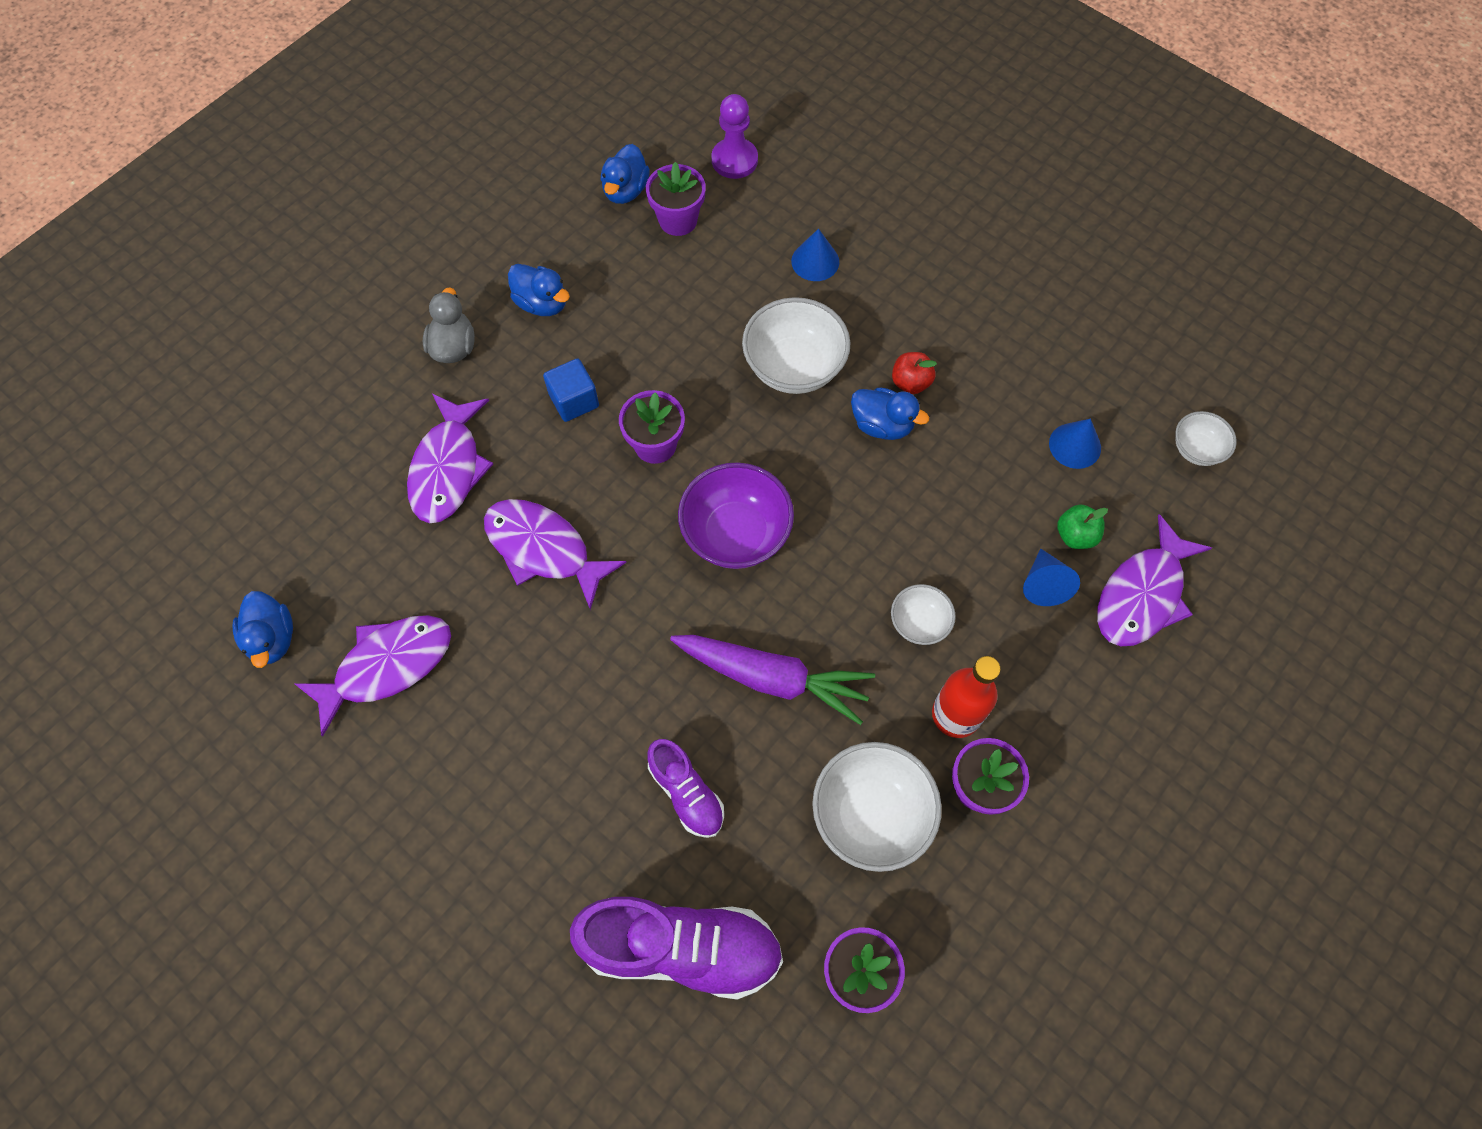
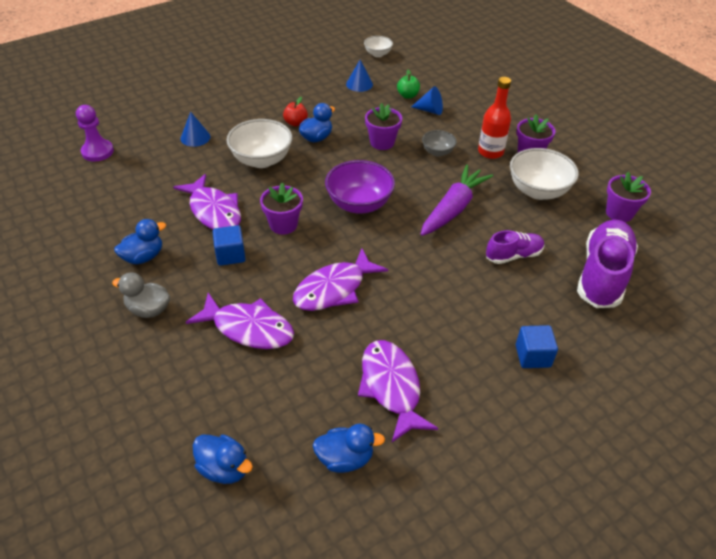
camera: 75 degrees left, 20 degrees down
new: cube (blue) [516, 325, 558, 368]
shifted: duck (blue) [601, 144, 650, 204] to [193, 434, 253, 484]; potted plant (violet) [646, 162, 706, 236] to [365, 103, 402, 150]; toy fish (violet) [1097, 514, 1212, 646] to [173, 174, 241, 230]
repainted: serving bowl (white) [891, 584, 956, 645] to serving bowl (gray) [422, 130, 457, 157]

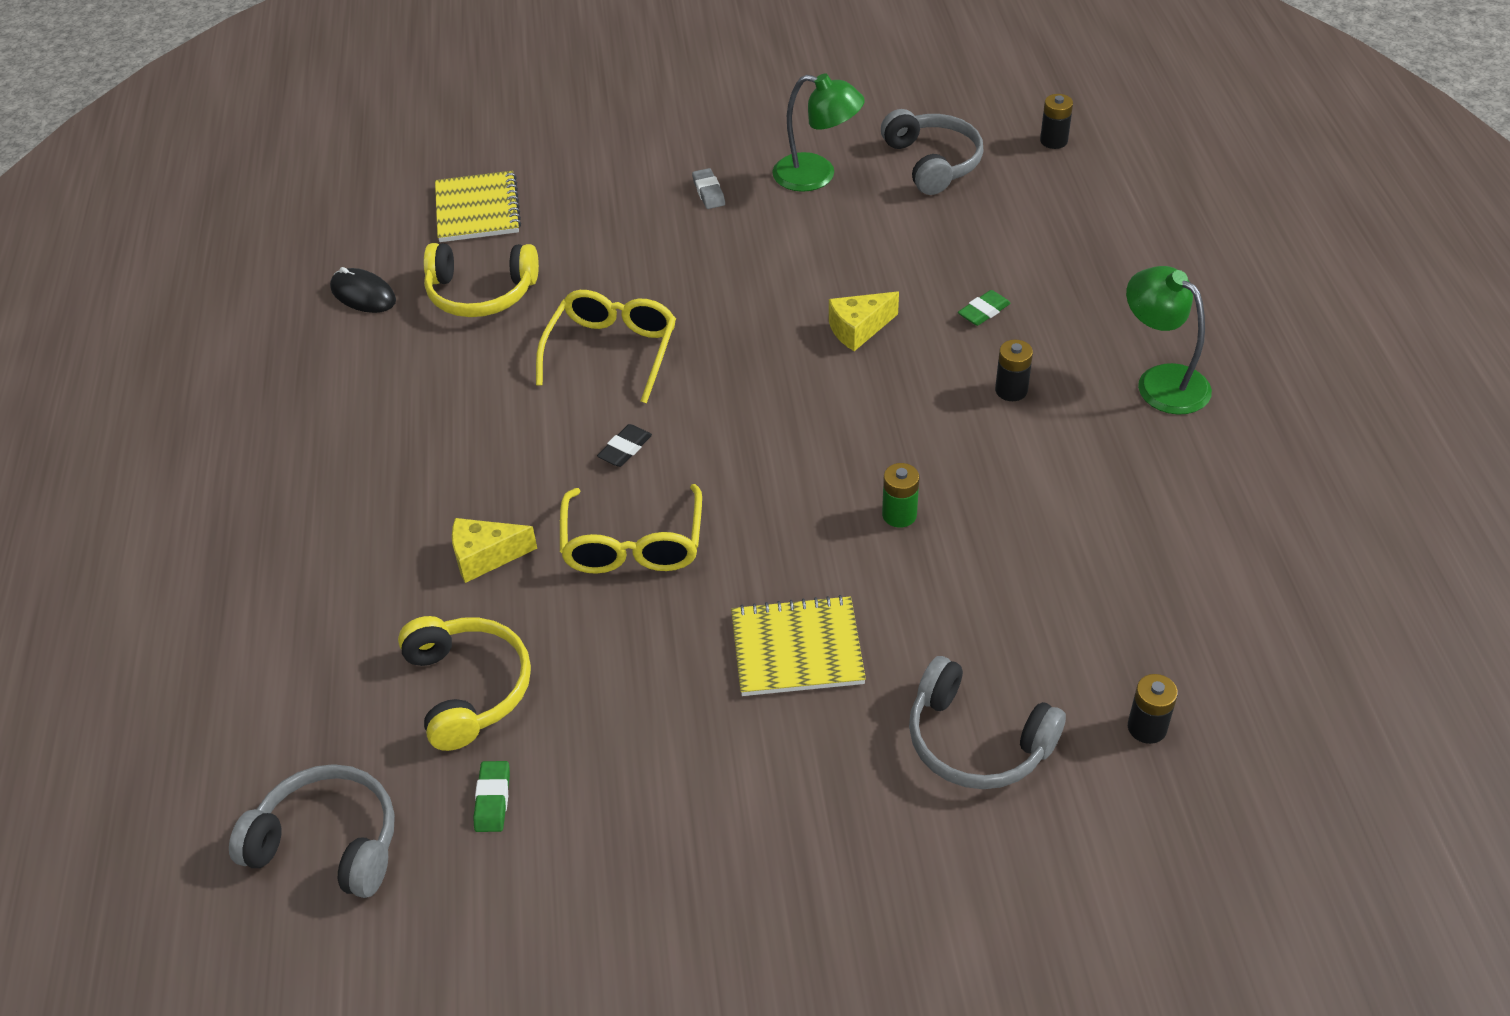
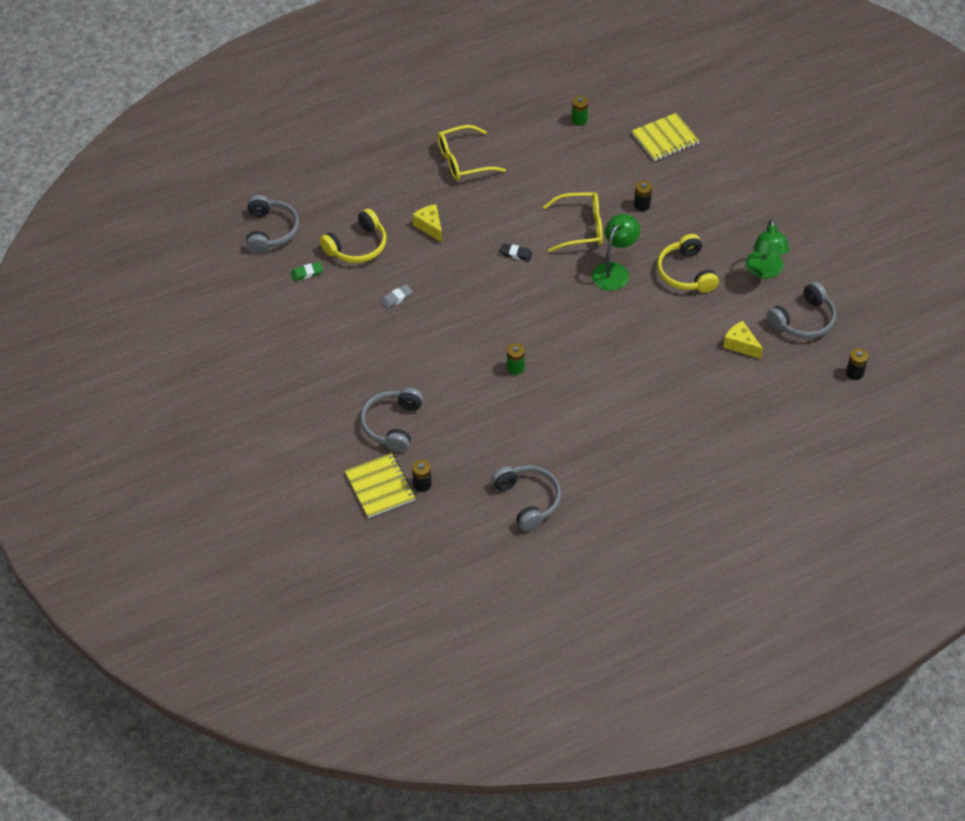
camera: 70 degrees right, 5 degrees up
gone: pencil eraser (green) [958, 290, 1011, 326]
new: headphones (gray) [491, 465, 561, 531]
shifted: headphones (golden) [424, 243, 539, 317] to [657, 234, 719, 293]; glasses (golden) [560, 484, 702, 574] to [437, 125, 506, 180]; pencil eraser (gray) [692, 168, 725, 209] to [381, 284, 413, 309]; exercise book (golden) [731, 595, 866, 696] to [345, 453, 415, 518]; cheese wedge (golden) [829, 291, 899, 351] to [723, 321, 763, 359]; AA battery (jet-black) [995, 340, 1033, 401] to [634, 180, 652, 211]; reading lamp (green) [1126, 266, 1212, 415] to [591, 214, 640, 291]
swapped: computer mouse (jet-black) [330, 267, 396, 313] to AA battery (green) [572, 95, 588, 126]

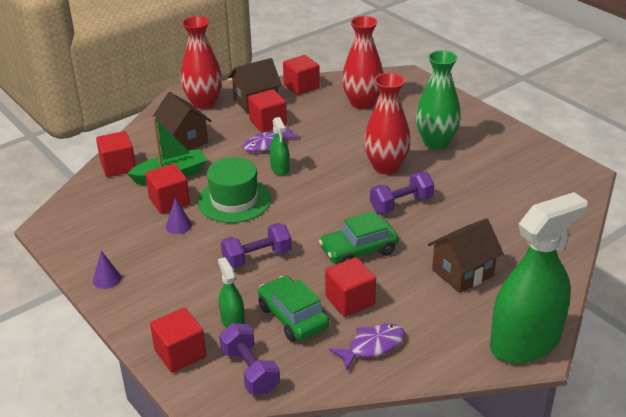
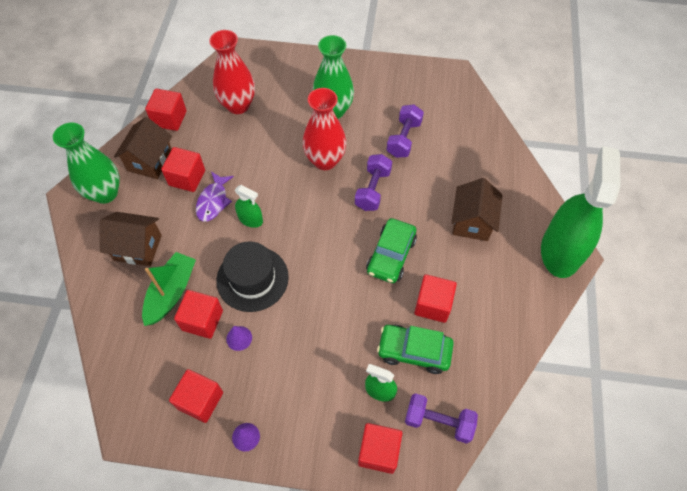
camera: 45 degrees left, 25 degrees up
gone: toy fish (violet) [329, 324, 405, 370]
shifted: cube (scarlet) [96, 131, 136, 177] to [169, 369, 223, 423]; dumbbell (violet) [221, 223, 292, 269] to [387, 104, 424, 158]
repainted: flower vase (scarlet) [180, 16, 222, 109] to flower vase (green) [53, 122, 120, 204]; tall hat (green) [197, 157, 271, 223] to tall hat (jet-black) [216, 241, 289, 312]

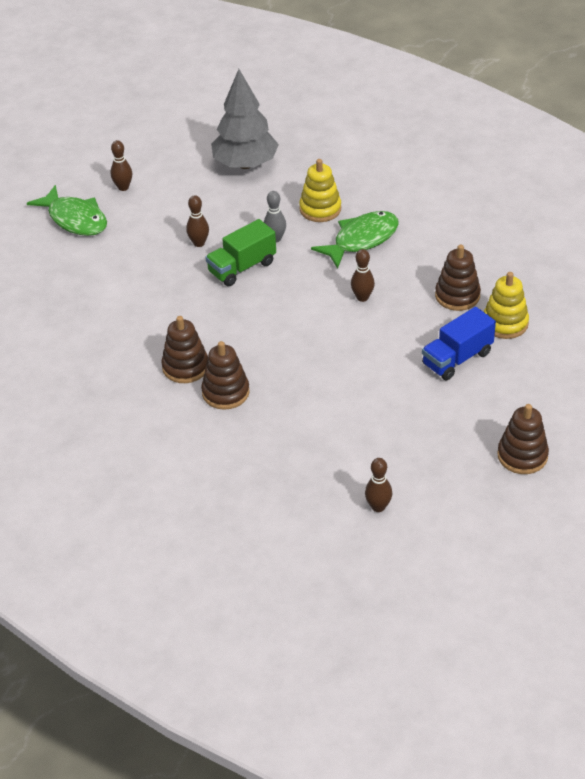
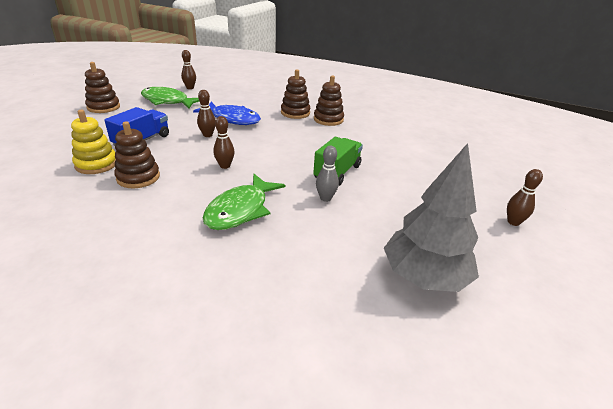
camera: 155 degrees right, 10 degrees down
gone: ring stacker (golden) [299, 159, 341, 222]
new: toy fish (blue) [193, 101, 261, 125]
shifted: toy fish (green) [27, 185, 107, 236] to [141, 87, 200, 109]; skittle (dark brown) [186, 195, 209, 247] to [197, 90, 216, 137]

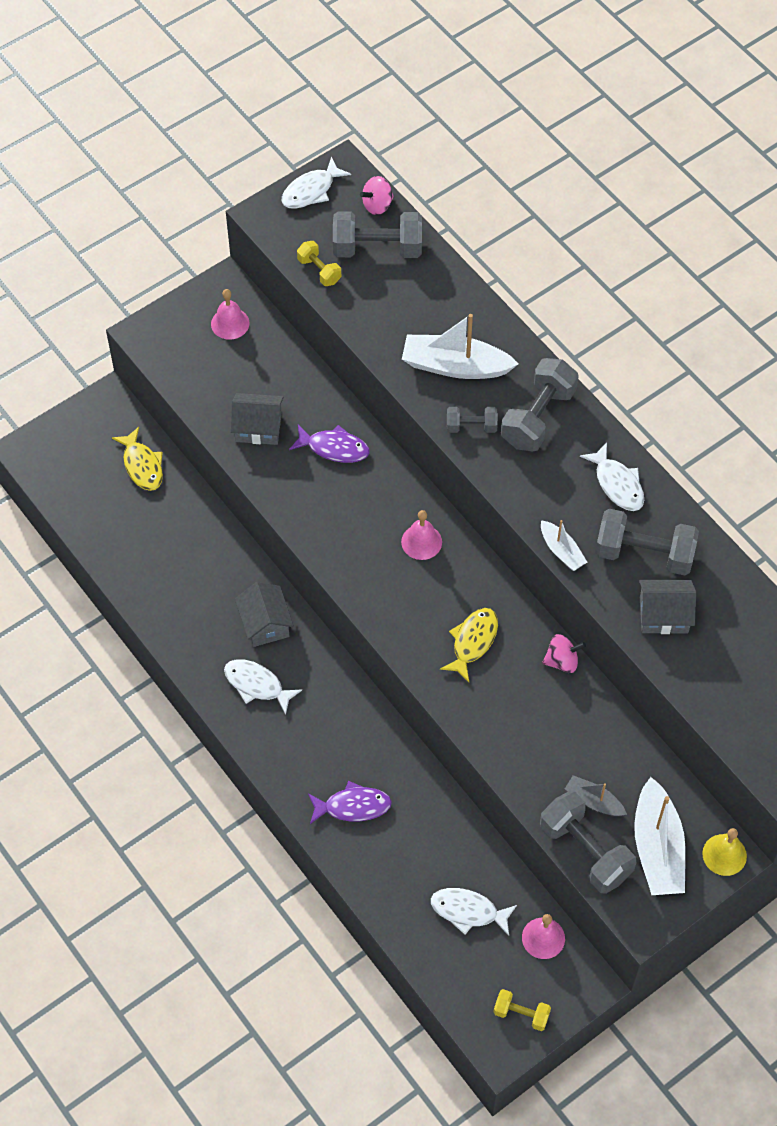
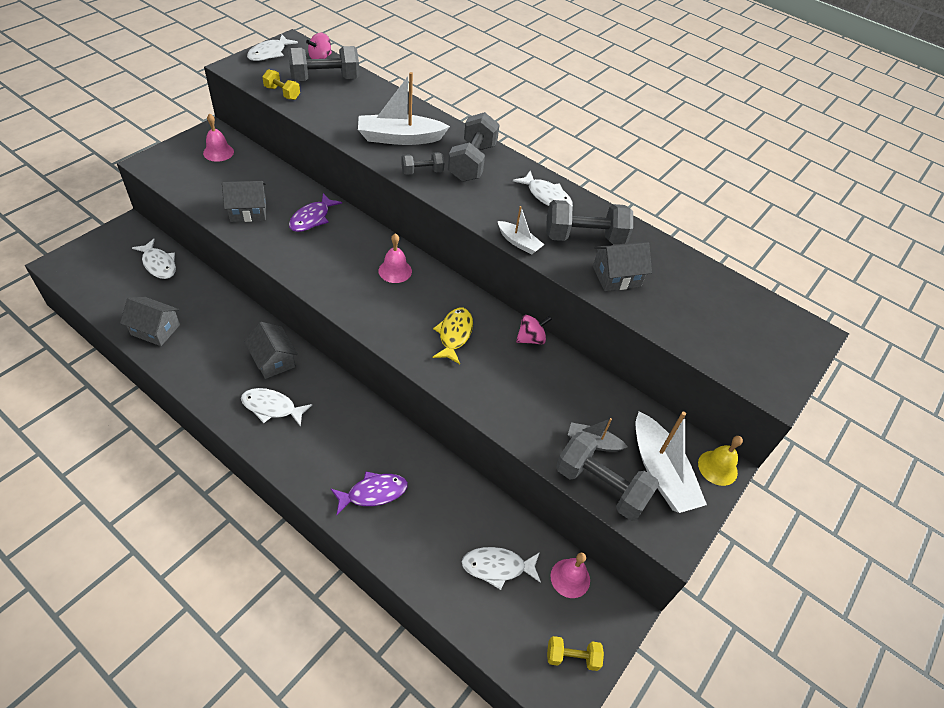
camera: 20 degrees left, 10 degrees down
new: toy house (gray) [120, 297, 180, 346]
repainted: toy fish (golden) [112, 427, 163, 491] to toy fish (white) [132, 239, 176, 279]
rotated: toy fish (violet) [289, 425, 370, 463] = [289, 193, 342, 232] 120 degrees clockwise

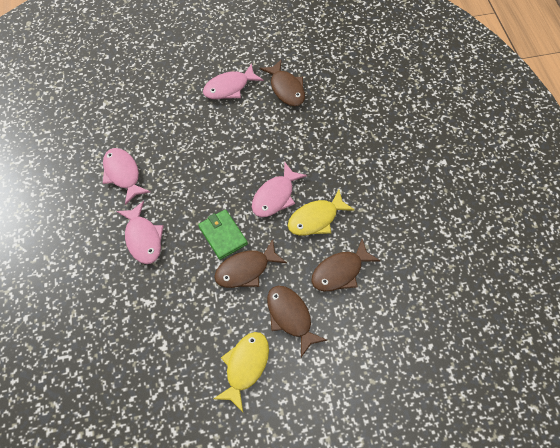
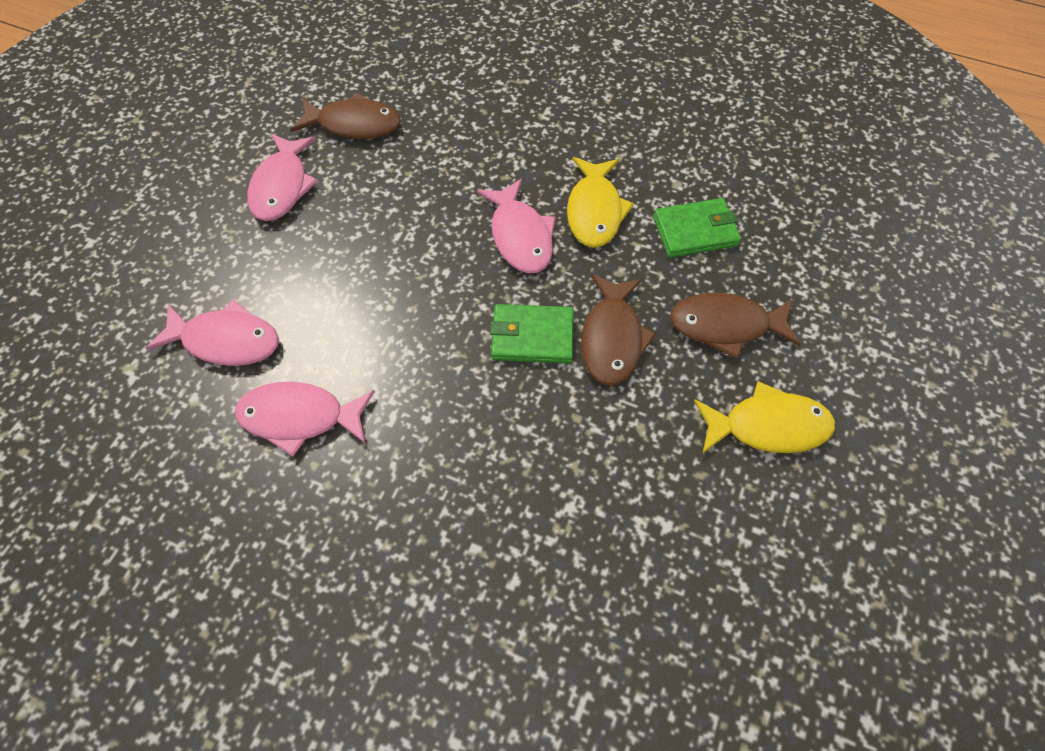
camera: 55 degrees left, 0 degrees up
shifted: toy fish (rose-pink) [116, 201, 164, 264] to [146, 299, 279, 366]
swapped: toy fish (dark brown) [311, 239, 380, 291] to card wallet (green) [653, 198, 741, 258]
rotated: toy fish (golden) [213, 332, 269, 412] = [694, 381, 835, 454] 120 degrees clockwise

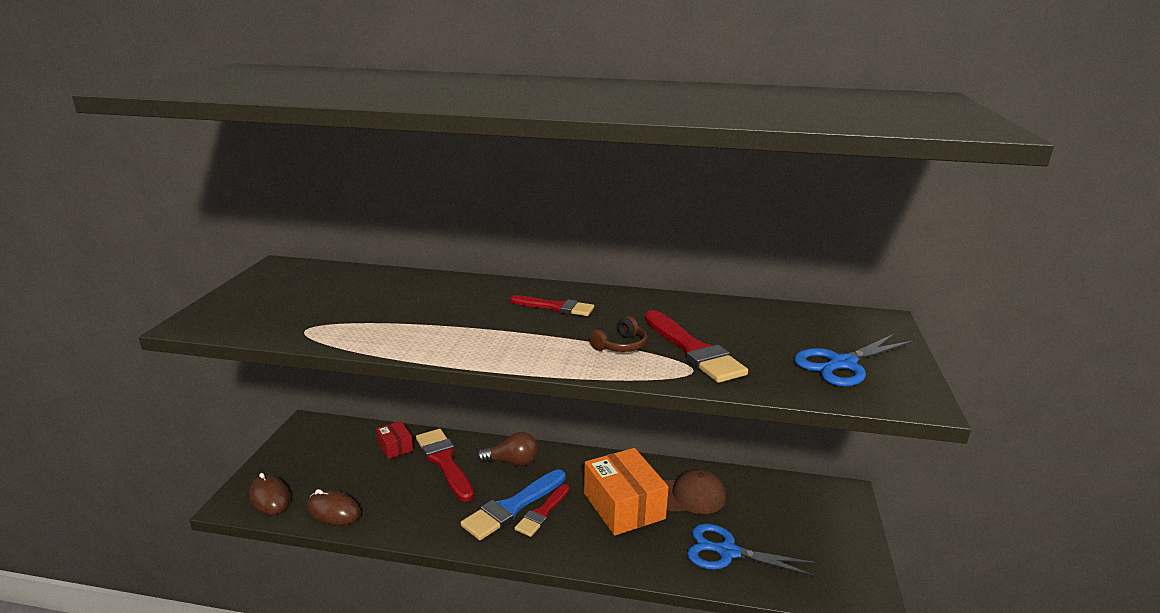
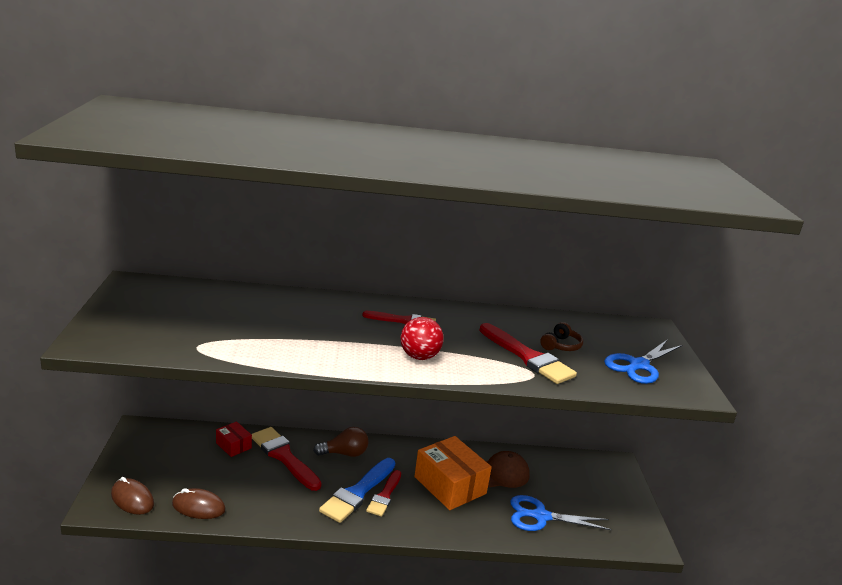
camera: 15 degrees left, 0 degrees up
new: play ball (scarlet) [401, 317, 444, 360]
shifted: headphones (dark brown) [589, 316, 647, 352] to [540, 322, 583, 351]

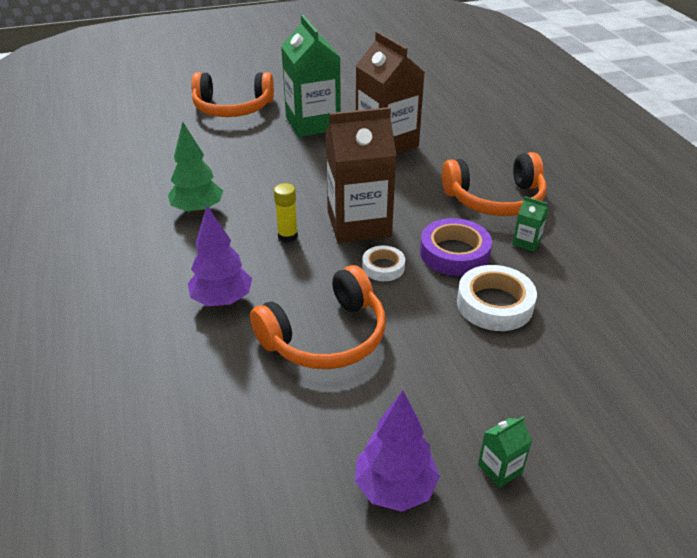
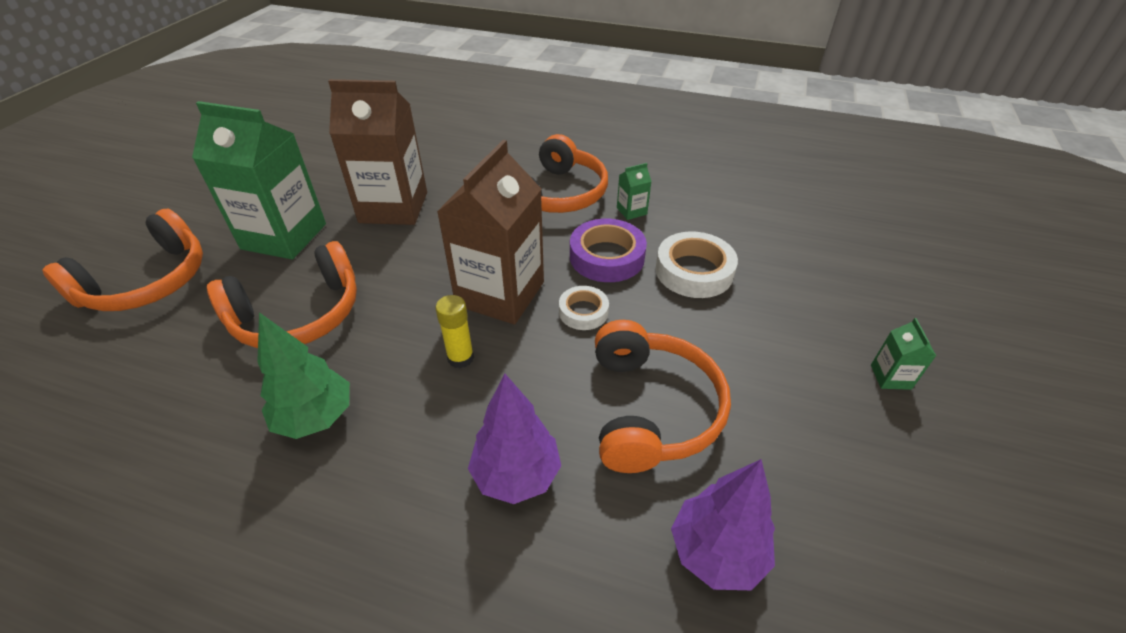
camera: 55 degrees left, 5 degrees up
new: headphones (orange) [207, 241, 357, 348]
shifted: tree (violet) [355, 390, 440, 512] to [671, 459, 775, 590]

